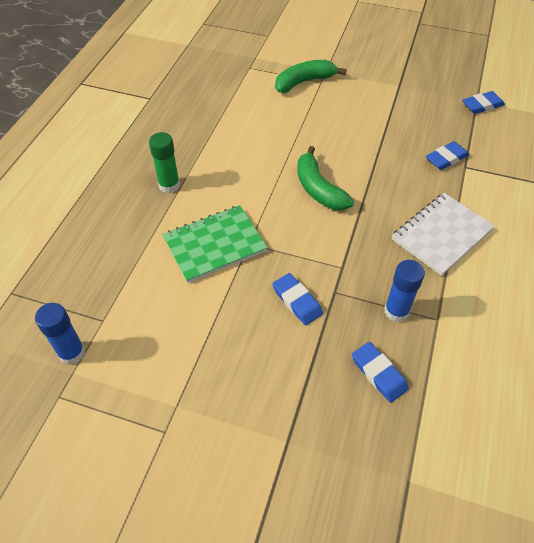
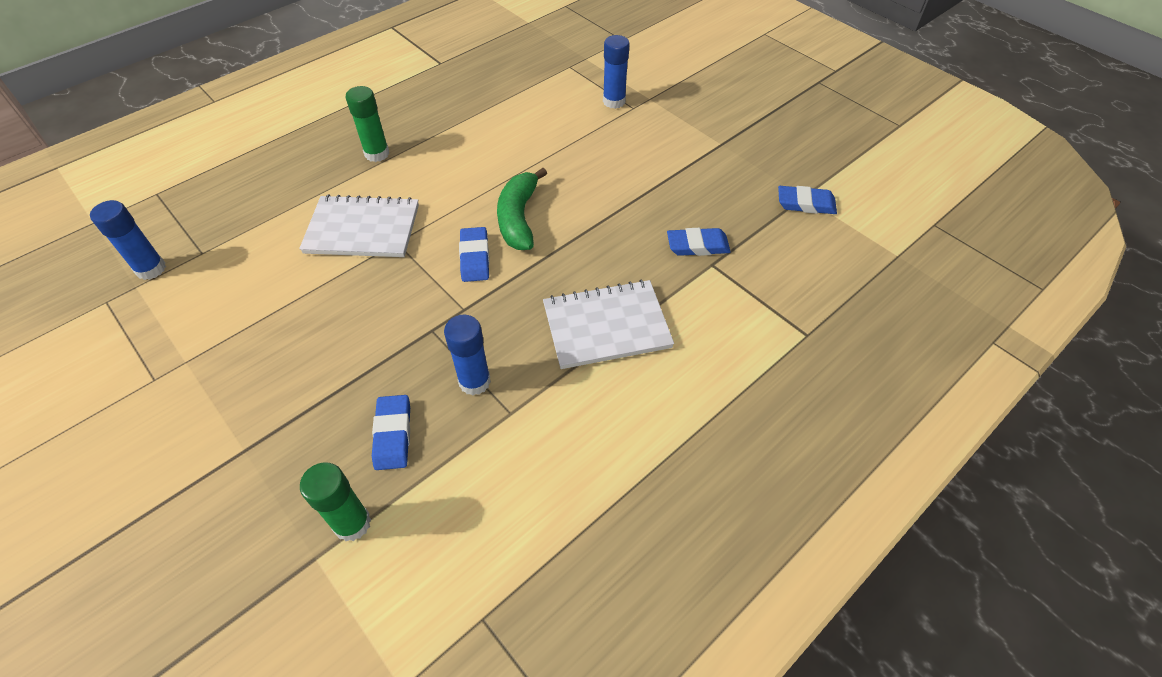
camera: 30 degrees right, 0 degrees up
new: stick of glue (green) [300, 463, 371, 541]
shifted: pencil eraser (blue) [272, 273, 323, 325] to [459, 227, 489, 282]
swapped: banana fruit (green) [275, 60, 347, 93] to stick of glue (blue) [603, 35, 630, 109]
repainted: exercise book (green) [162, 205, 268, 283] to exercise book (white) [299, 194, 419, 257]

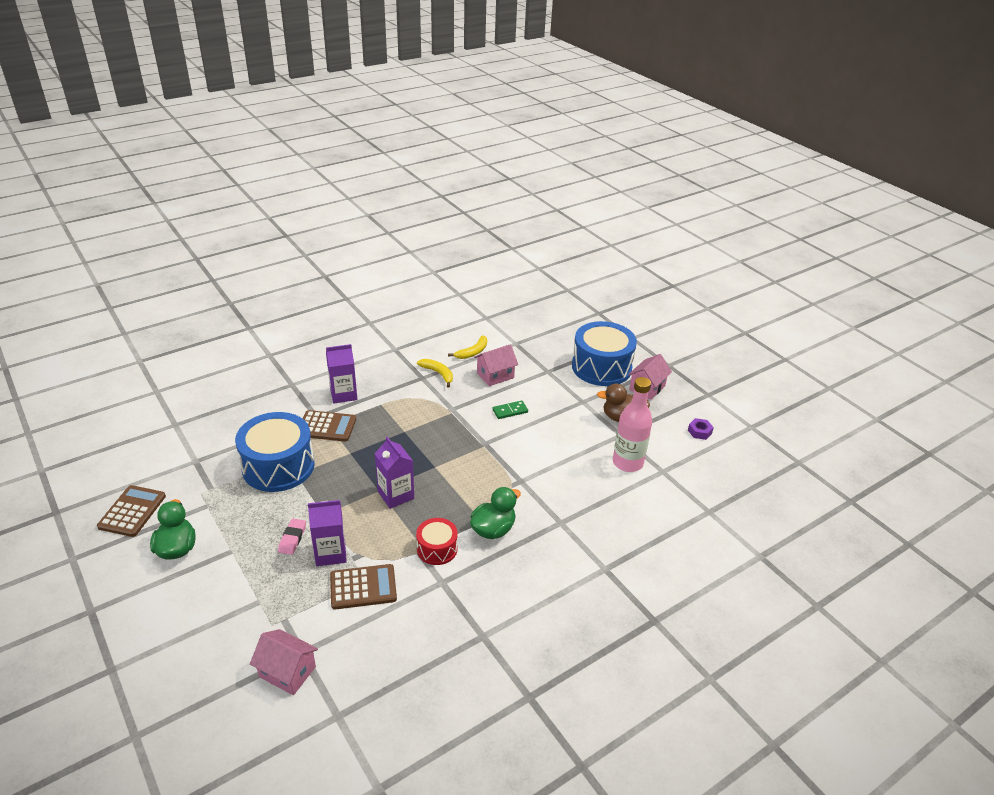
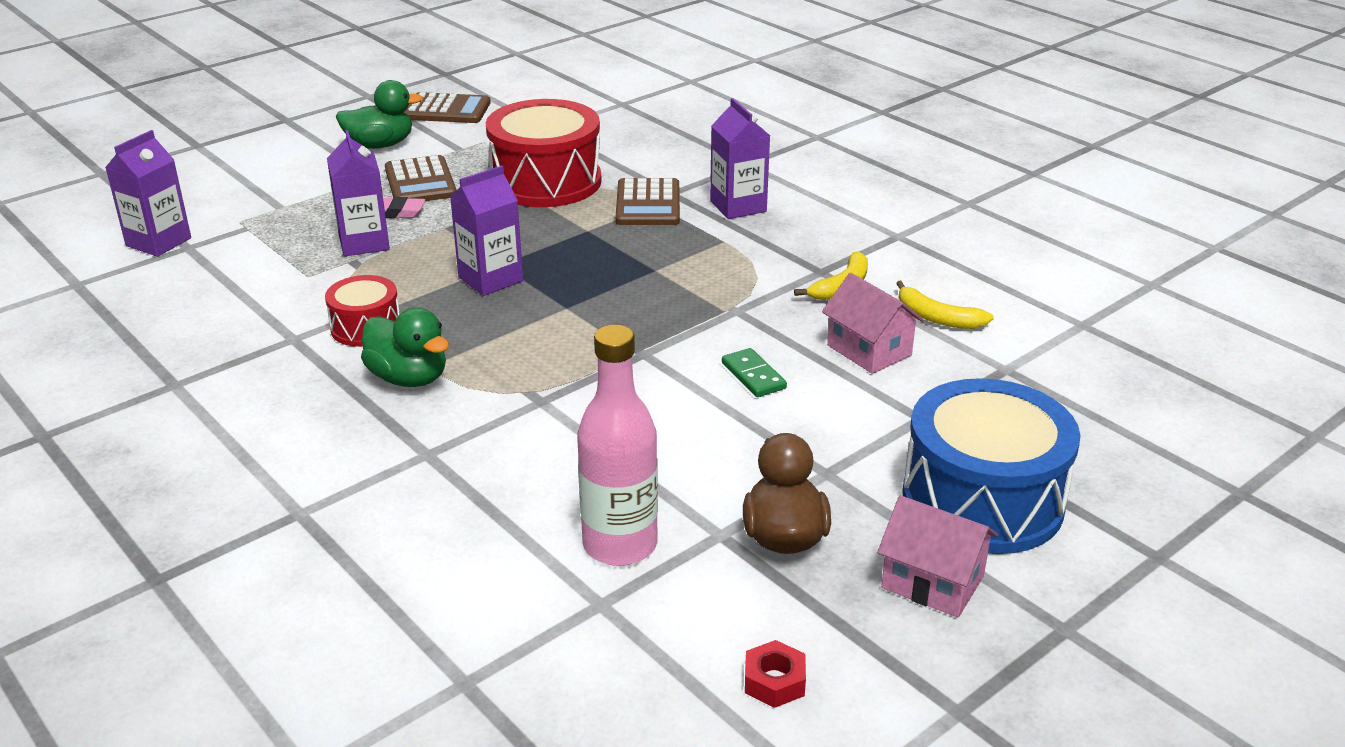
camera: 85 degrees right, 5 degrees down
shifted: calculator (dark brown) [330, 564, 397, 610] to [385, 155, 456, 201]
swapped: toy house (rose-pink) [250, 629, 318, 695] to milk carton (violet) [105, 130, 191, 257]
repainted: snare drum (blue) [235, 412, 315, 492] to snare drum (scarlet) [486, 99, 602, 207]; hexagon nut (violet) [688, 418, 714, 440] to hexagon nut (scarlet) [745, 640, 806, 708]

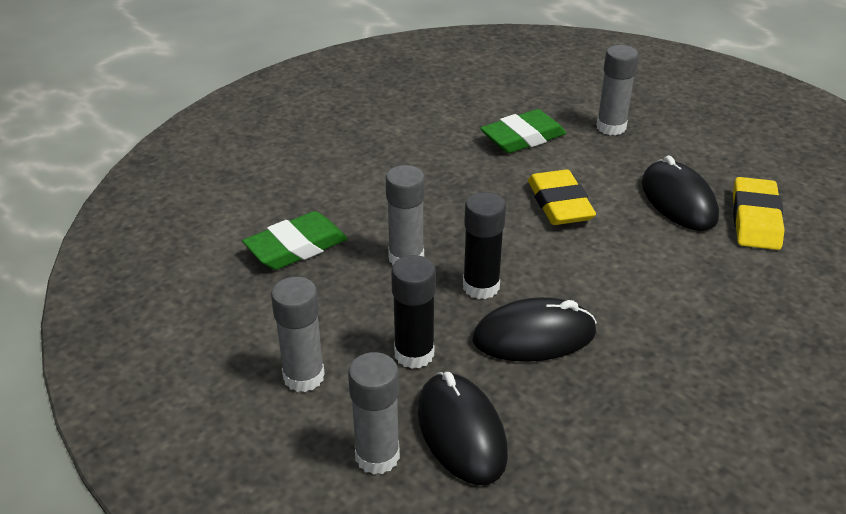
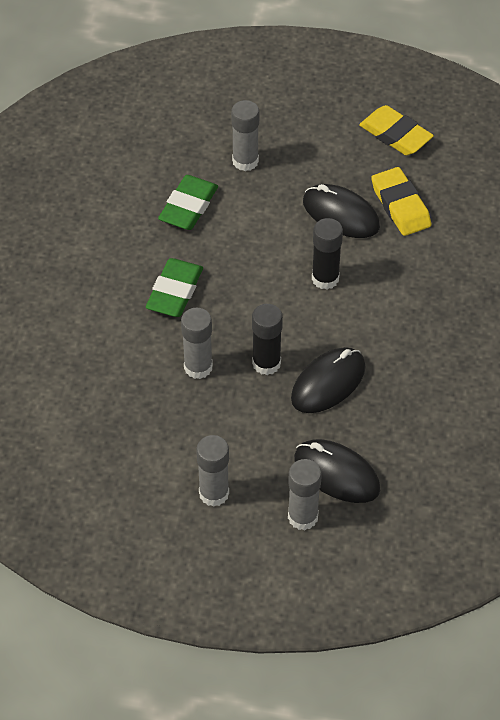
camera: 35 degrees left, 15 degrees up
shifted: pencil eraser (green) [242, 211, 348, 270] to [145, 258, 203, 317]; stick of glue (jet-black) [391, 255, 436, 369] to [312, 218, 343, 290]; pencil eraser (golden) [528, 170, 596, 225] to [359, 105, 434, 155]

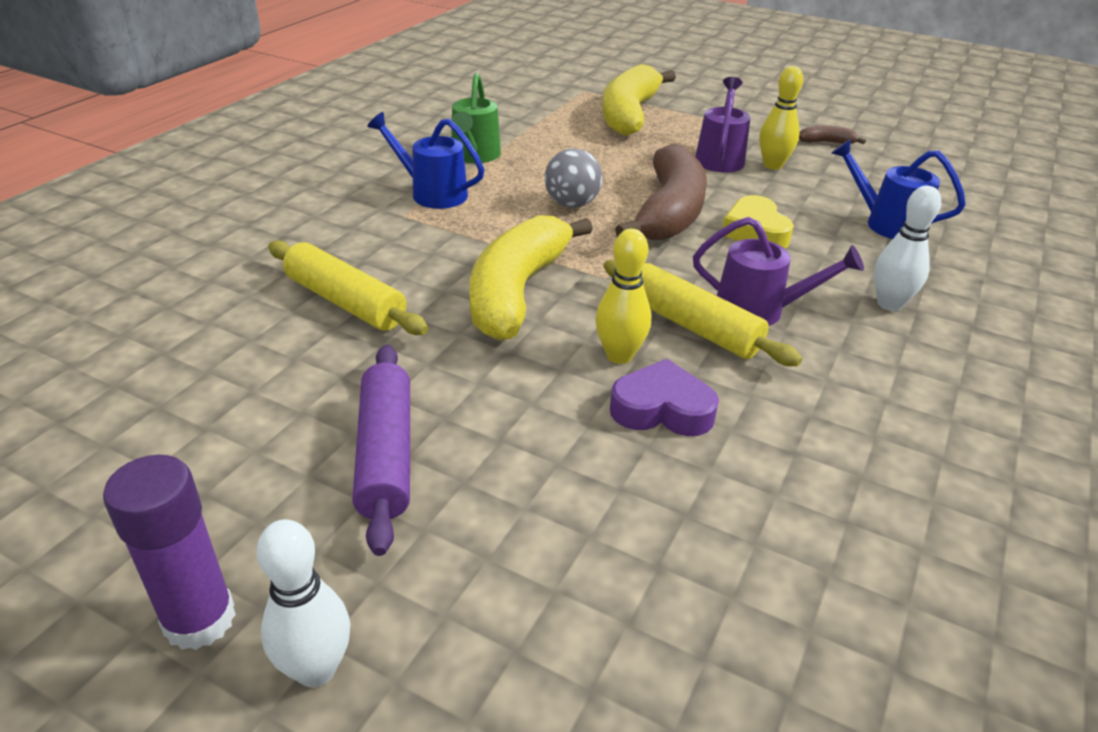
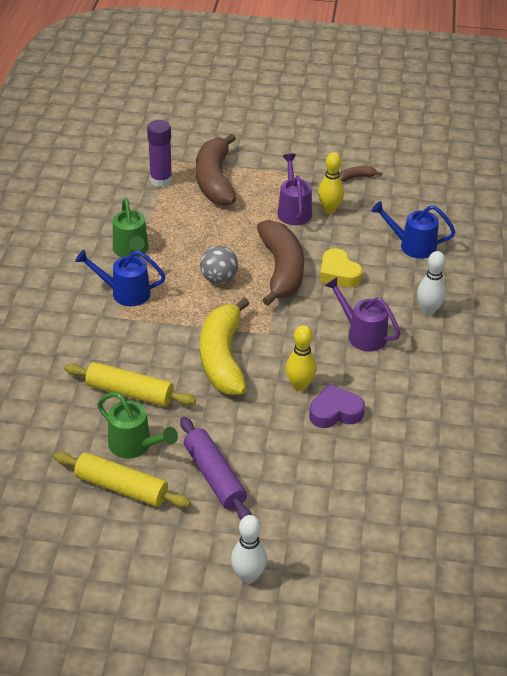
camera: 20 degrees left, 5 degrees up
new: watering can (green) [97, 392, 178, 459]
shifted: stick of glue (violet) [103, 455, 236, 650] to [147, 120, 172, 187]; pastry roller (golden) [604, 260, 802, 366] to [54, 452, 191, 508]
repainted: banana fruit (golden) [602, 64, 676, 136] to banana fruit (dark brown) [196, 133, 236, 206]
rotated: watering can (violet) [693, 217, 864, 326] = [325, 277, 400, 351] 135 degrees counterclockwise

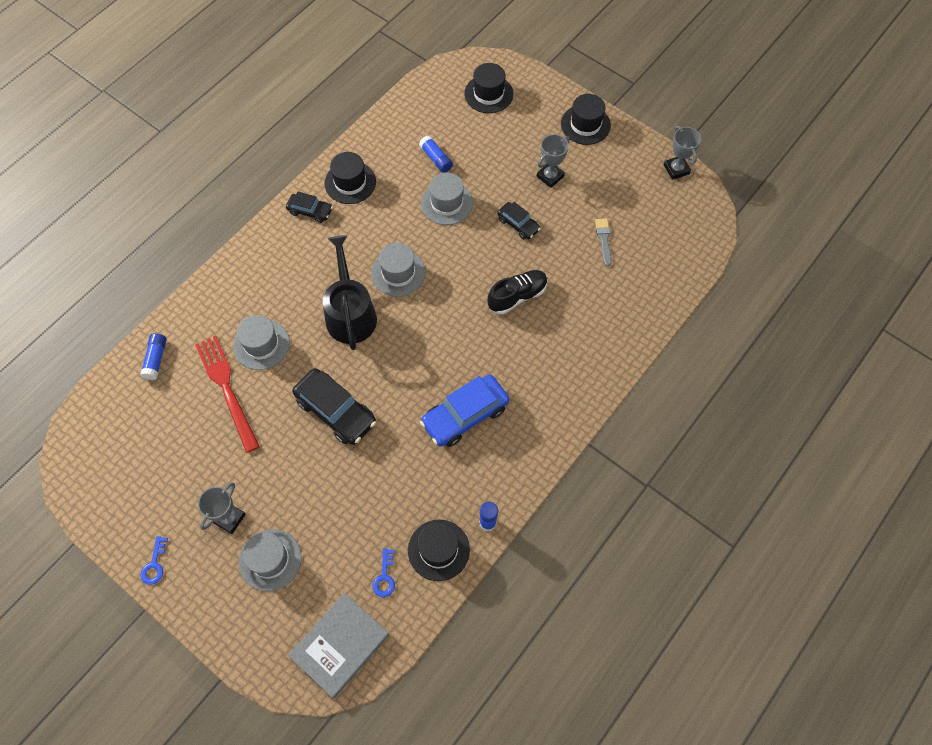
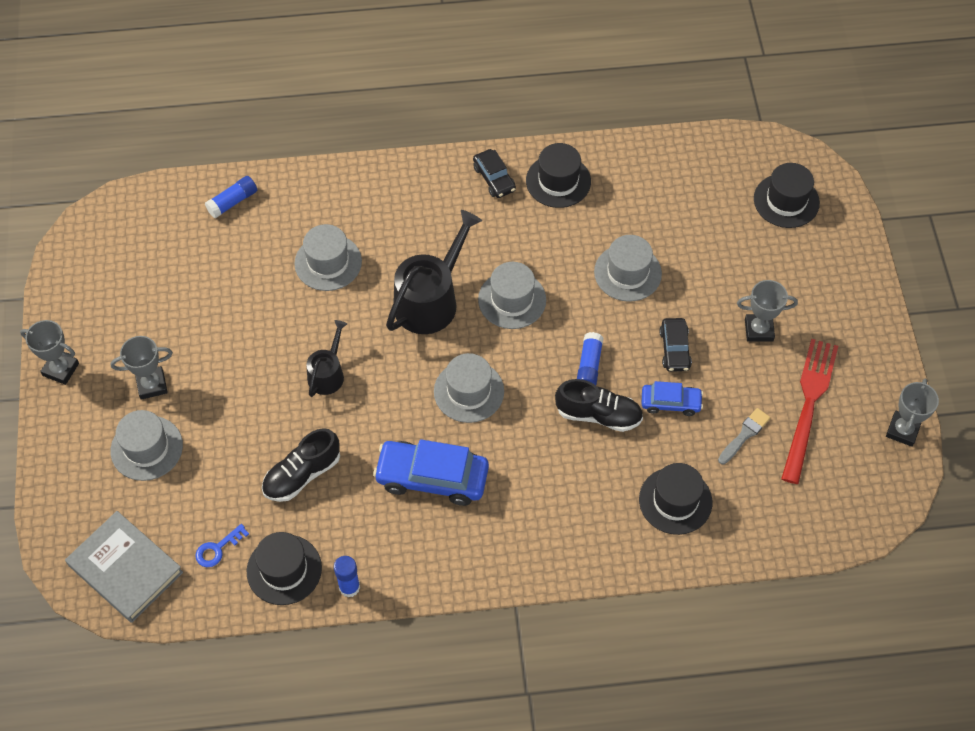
camera: 45 degrees right, 5 degrees down
new: shoe (jet-black) [262, 428, 340, 502]; tall hat (gray) [434, 353, 504, 423]; toy car (blue) [642, 381, 703, 416]
shifted: fork (scarlet) [195, 336, 260, 453] to [781, 339, 838, 484]; stick of glue (blue) [419, 136, 453, 173] to [577, 332, 604, 385]; tall hat (jet-black) [561, 94, 611, 145] to [639, 463, 712, 535]
swapped: door key (blue) [140, 536, 168, 585] to prize cup (gray) [20, 320, 79, 385]; toy car (jet-black) [292, 368, 376, 445] to watering can (jet-black) [306, 320, 347, 397]
rotated: hardcover (gray) [288, 593, 389, 698] = [65, 511, 183, 623] 45 degrees clockwise

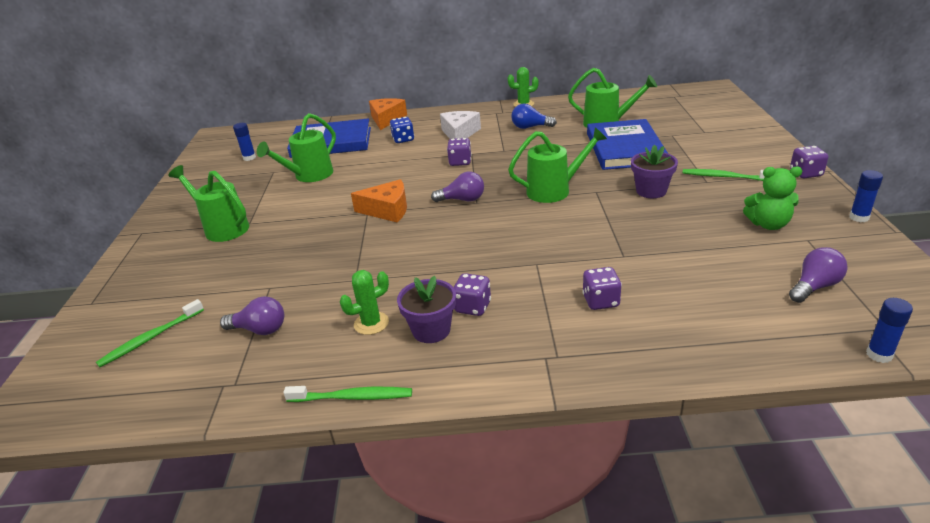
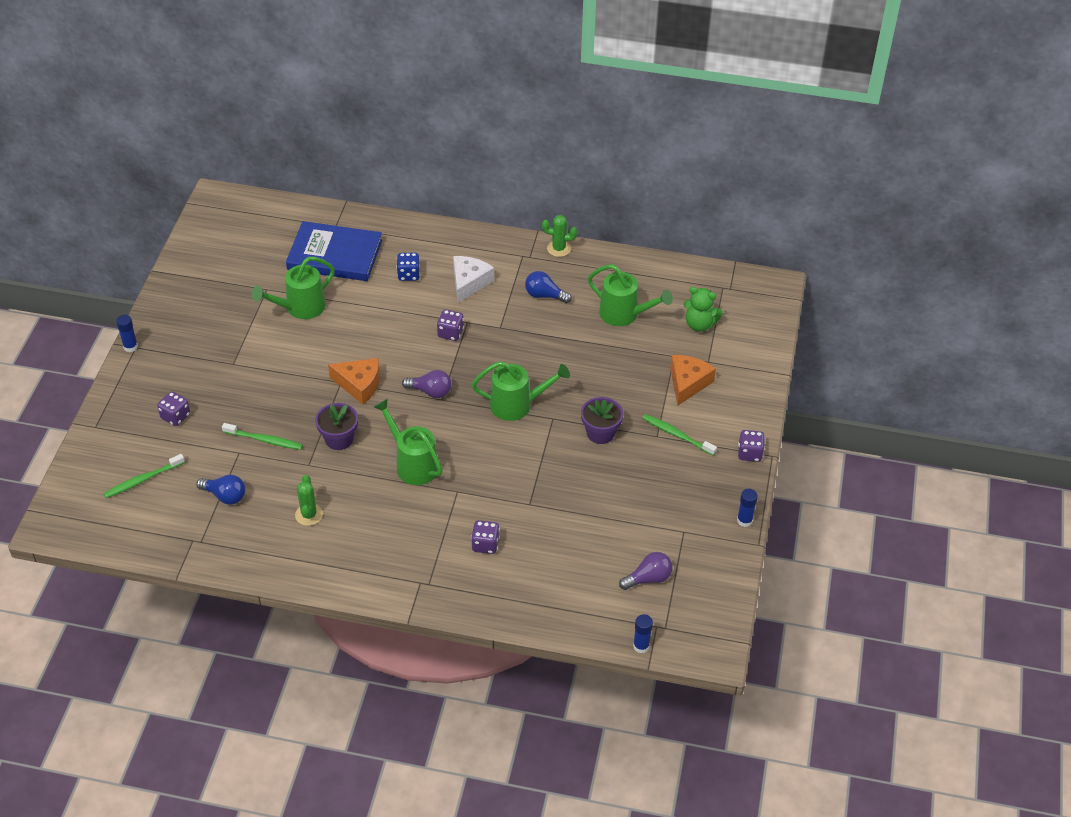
camera: 10 degrees right, 15 degrees up
gone: hardcover (blue) [587, 119, 668, 170]
shifted: watering can (green) [169, 165, 249, 242] to [374, 399, 443, 485]; stick of glue (blue) [233, 123, 256, 161] to [116, 315, 138, 352]; dental brush (green) [283, 386, 412, 402] to [222, 423, 303, 450]; cheese wedge (orange) [369, 98, 407, 130] to [670, 355, 716, 405]; potted plant (violet) [397, 276, 456, 343] to [315, 403, 358, 450]; dice (violet) [454, 273, 491, 316] to [157, 391, 190, 426]; teddy (green) [743, 166, 802, 230] to [684, 287, 723, 332]
repainted: bulb (violet) [220, 296, 284, 335] to bulb (blue) [196, 475, 245, 505]
rotated: cactus (green) [340, 270, 389, 335] = [295, 475, 323, 526] 75 degrees counterclockwise

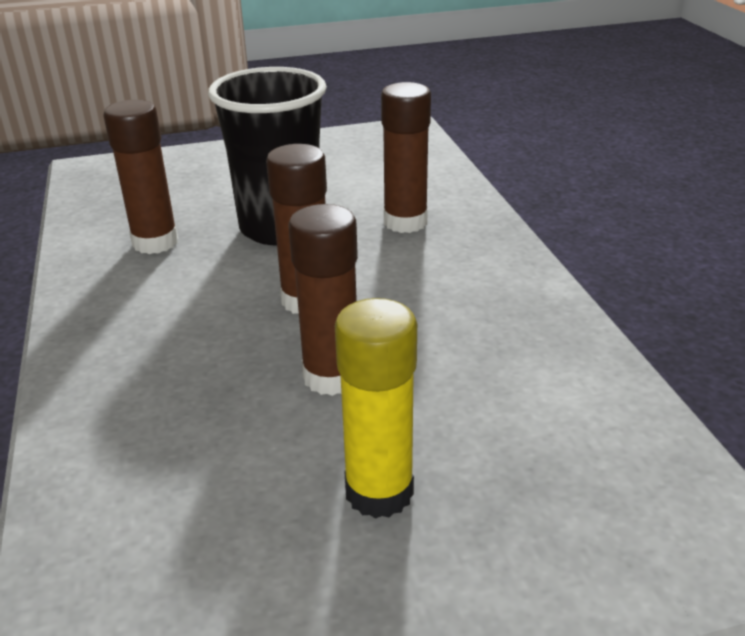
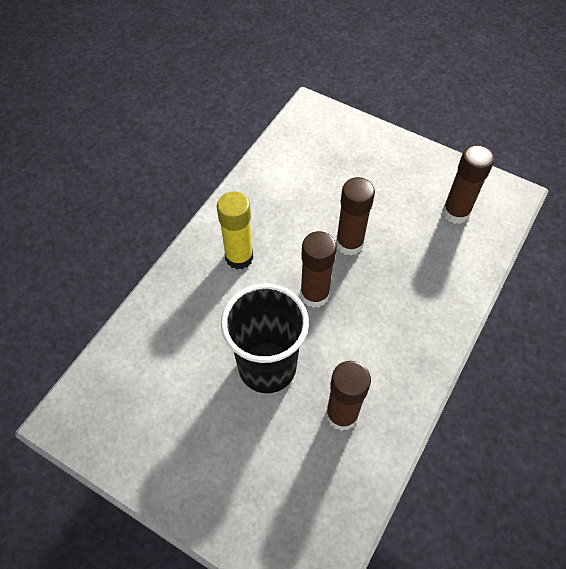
camera: 135 degrees left, 25 degrees up
shifted: stick of glue (golden) [335, 298, 417, 519] to [217, 191, 253, 269]; stick of glue (dark brown) [381, 82, 431, 233] to [442, 145, 494, 224]

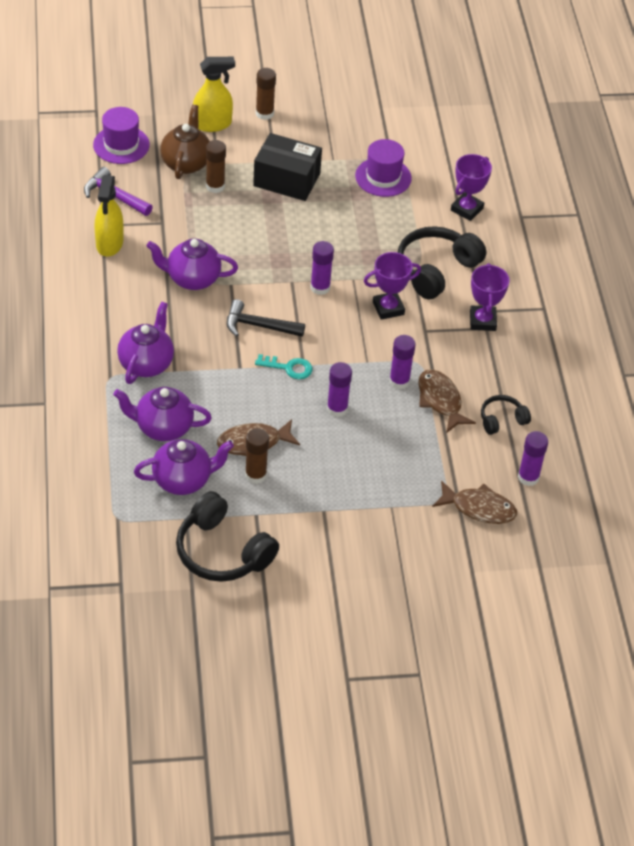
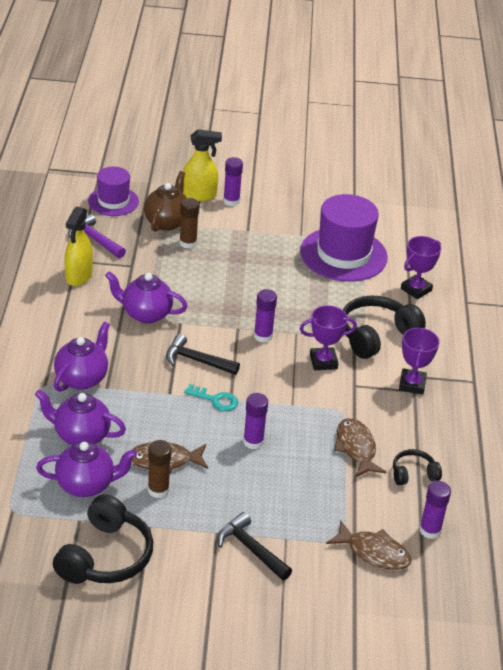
camera: 10 degrees right, 10 degrees down
gone: box (jet-black) [253, 133, 322, 201]; stick of glue (dark brown) [256, 68, 276, 120]
new: claw hammer (jet-black) [217, 512, 292, 580]
shifted: stick of glue (violet) [389, 335, 416, 389] to [223, 157, 243, 206]
rotated: headphones (jet-black) [176, 491, 279, 582] = [53, 494, 153, 584] 120 degrees counterclockwise
scaled: tall hat (violet) [355, 139, 412, 197] = [300, 194, 388, 282] x1.68

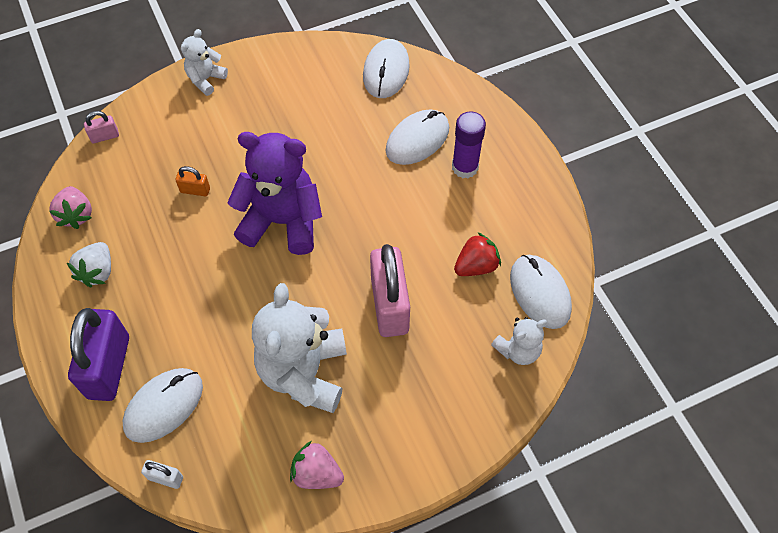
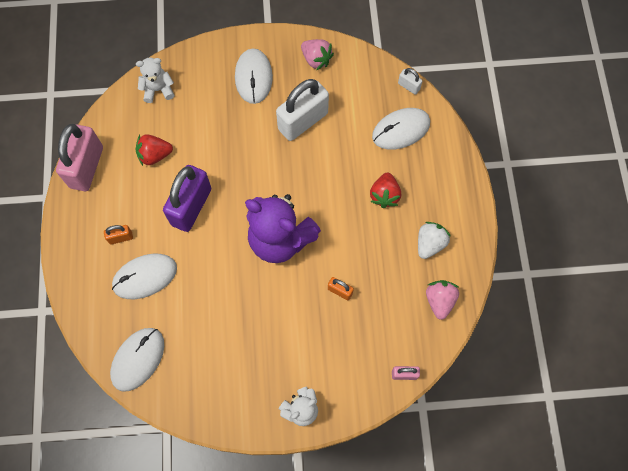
camera: 160 degrees left, 10 degrees up
new: toy strawberry (scarlet) [370, 173, 401, 208]
shifted: small lock (violet) [68, 308, 129, 401] to [163, 165, 211, 232]; small lock (rose-pink) [370, 244, 410, 337] to [56, 124, 103, 191]; computer mouse (white) [510, 255, 572, 329] to [235, 48, 273, 104]
swapped: teddy (white) [252, 283, 347, 413] to small lock (white) [276, 79, 329, 141]; stick of glue (violet) [452, 111, 486, 179] to small lock (orange) [104, 225, 133, 245]

